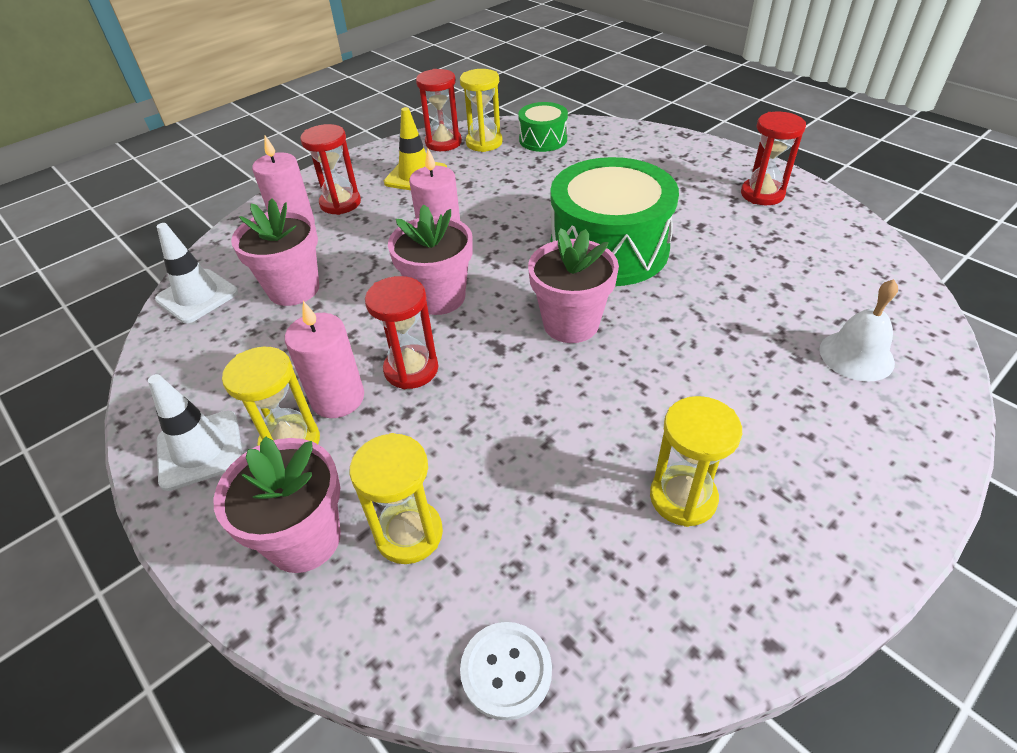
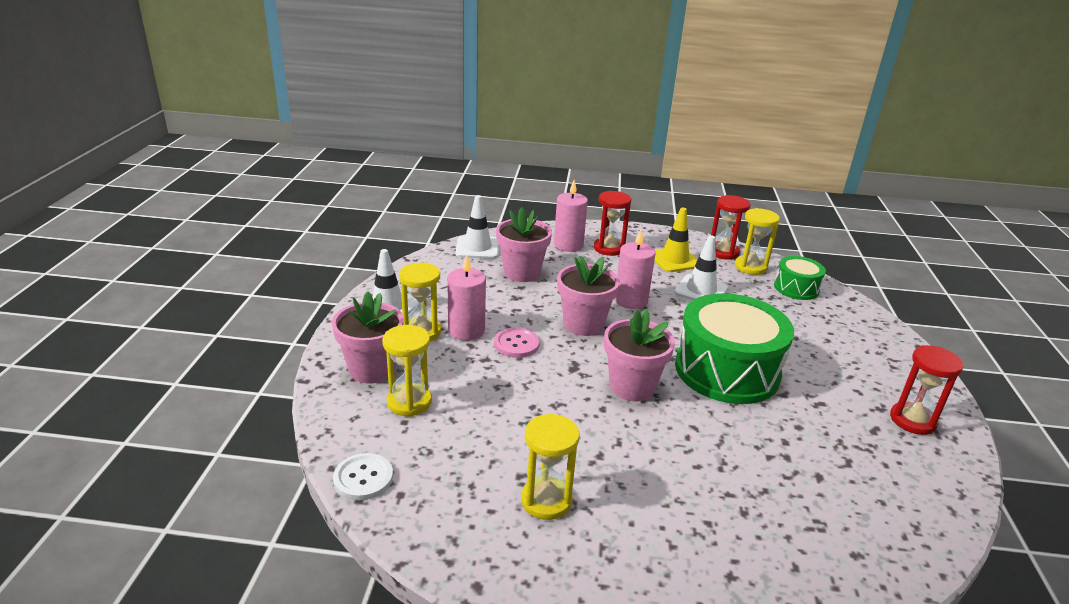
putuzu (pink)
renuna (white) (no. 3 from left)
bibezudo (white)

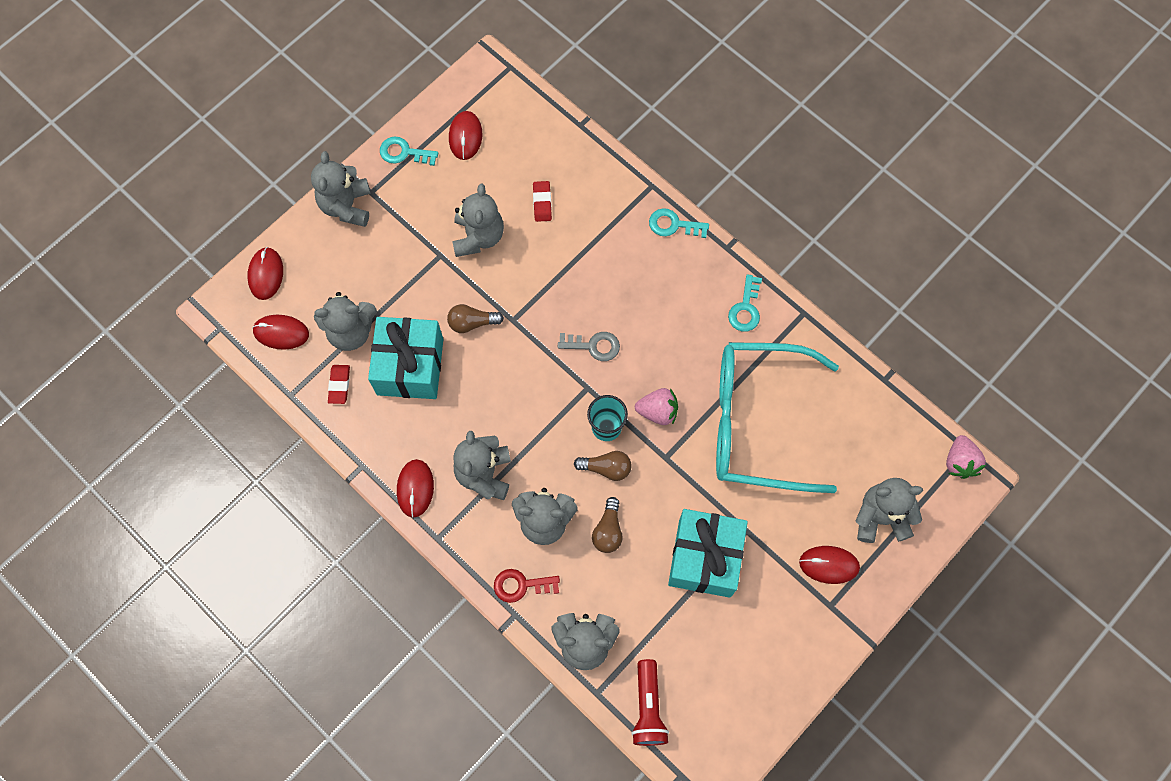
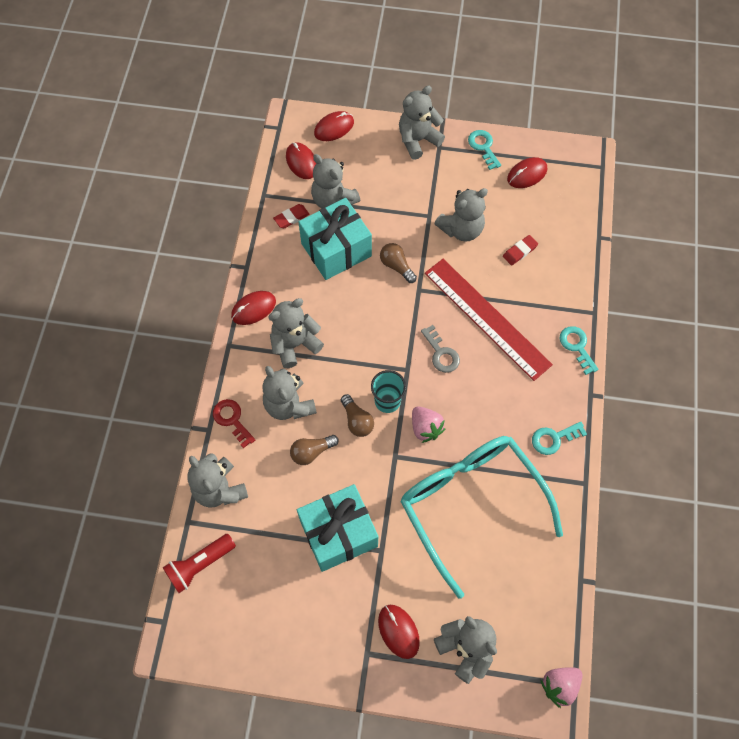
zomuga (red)

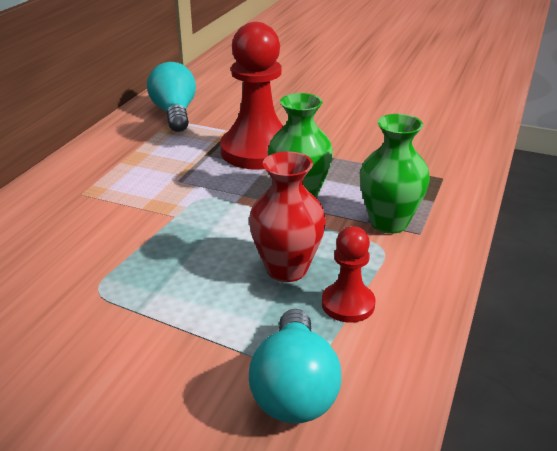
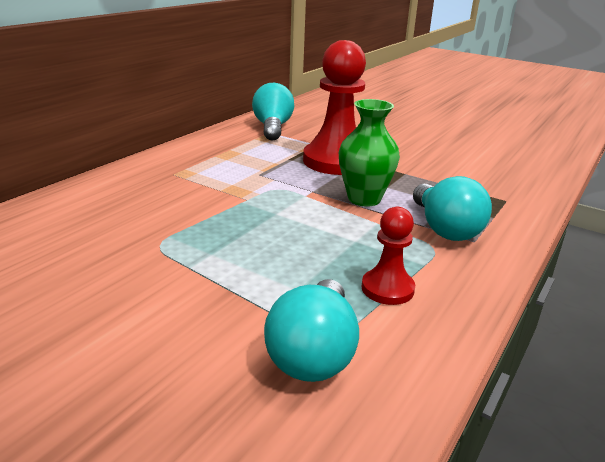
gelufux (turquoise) (no. 3 from left)
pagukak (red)

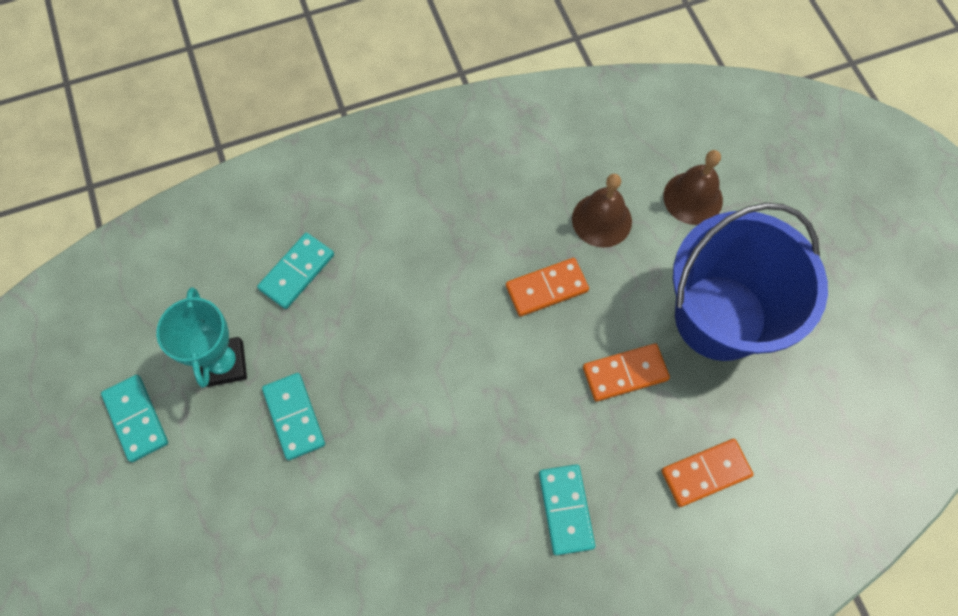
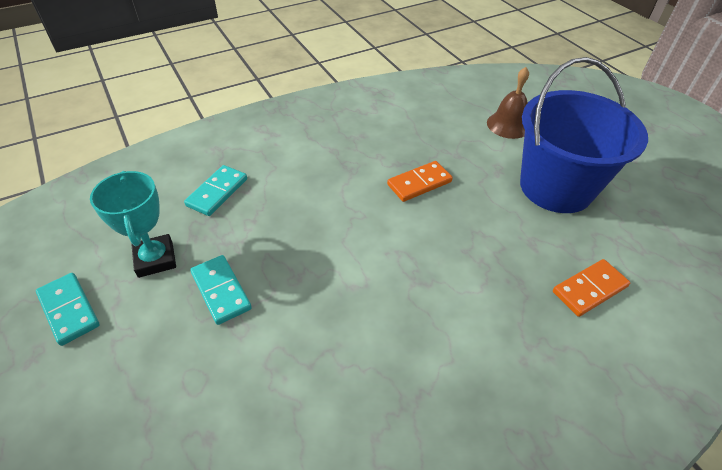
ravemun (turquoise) (no. 4 from left in the first image)
bibezudo (brown) (no. 1 from left in the first image)
ravemun (orange) (no. 2 from left in the first image)

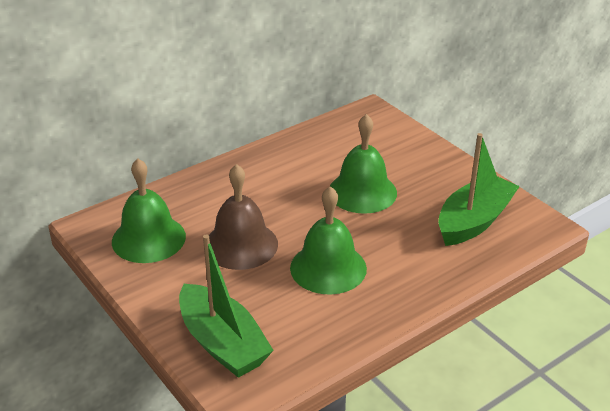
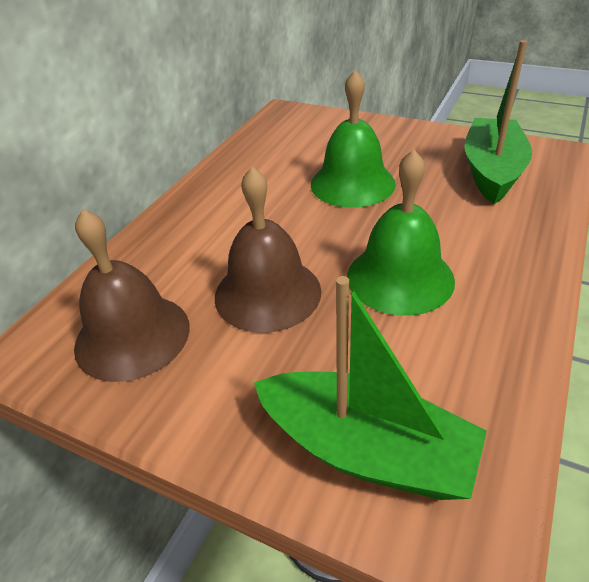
bibezudo (brown) (no. 1 from left)

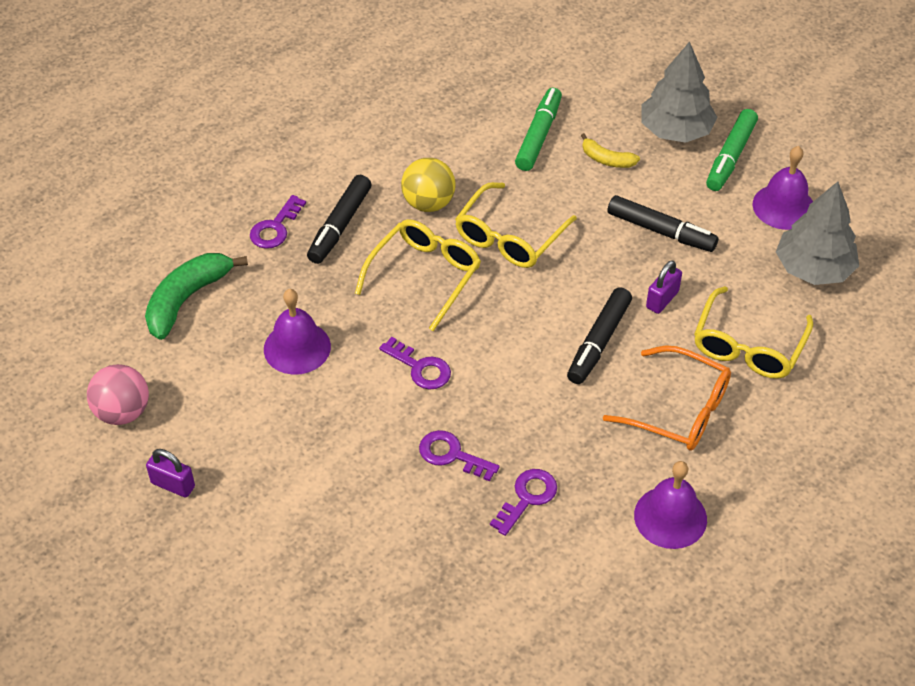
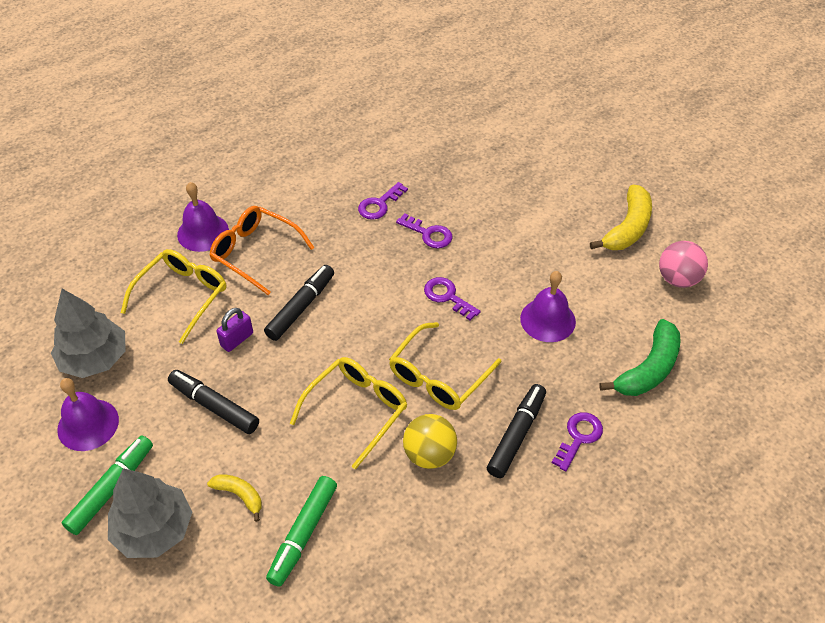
bibezudo (purple) (no. 2 from left)
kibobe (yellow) (no. 2 from left)

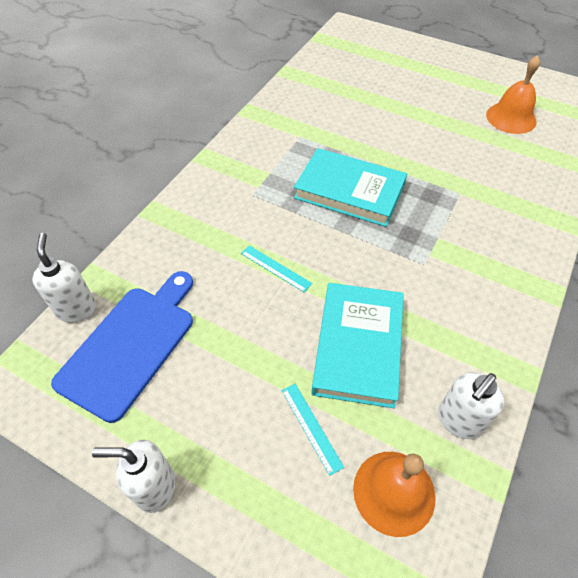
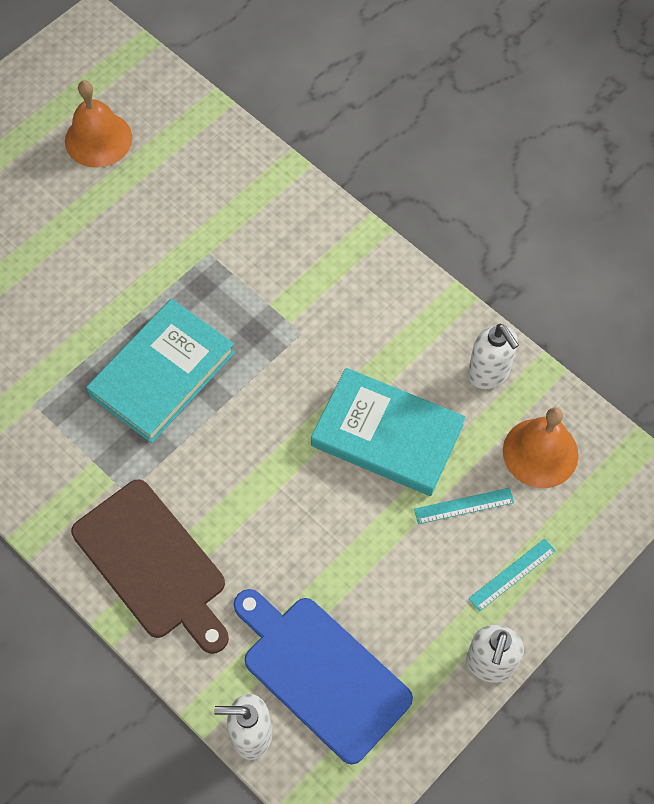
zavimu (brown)
zomuga (turquoise) (no. 2 from left)

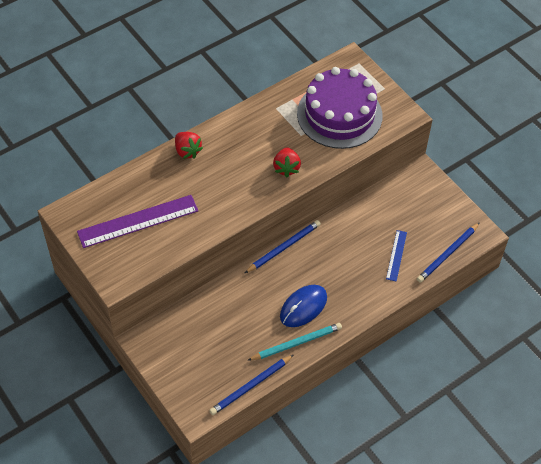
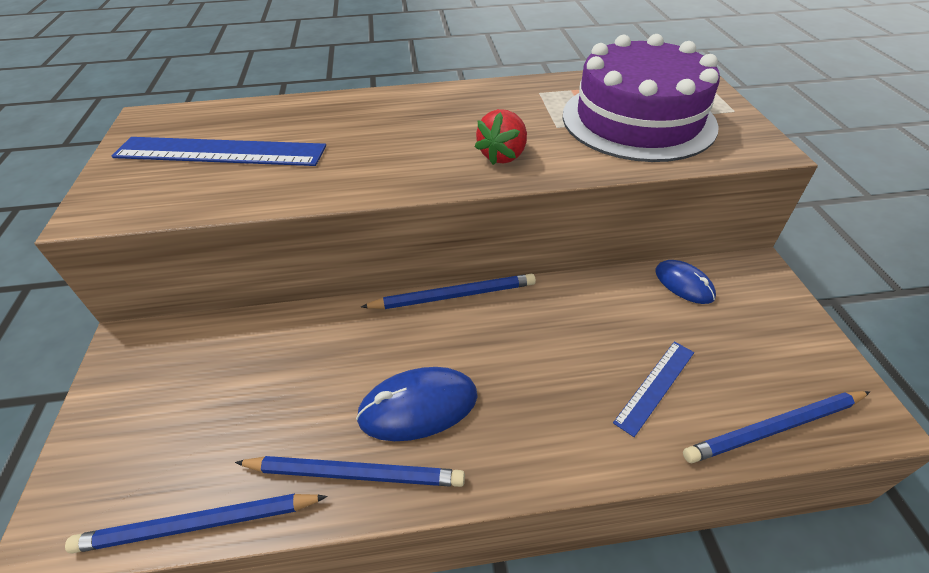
zomuga (blue) (no. 1 from left)
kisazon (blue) (no. 2 from left)
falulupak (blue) (no. 2 from left)
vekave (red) (no. 1 from left in the first image)

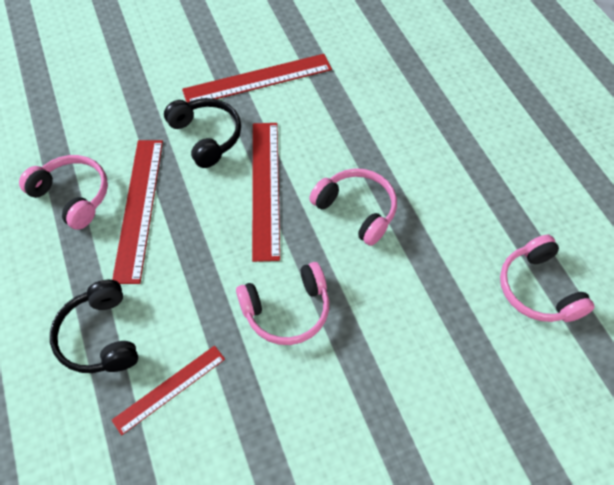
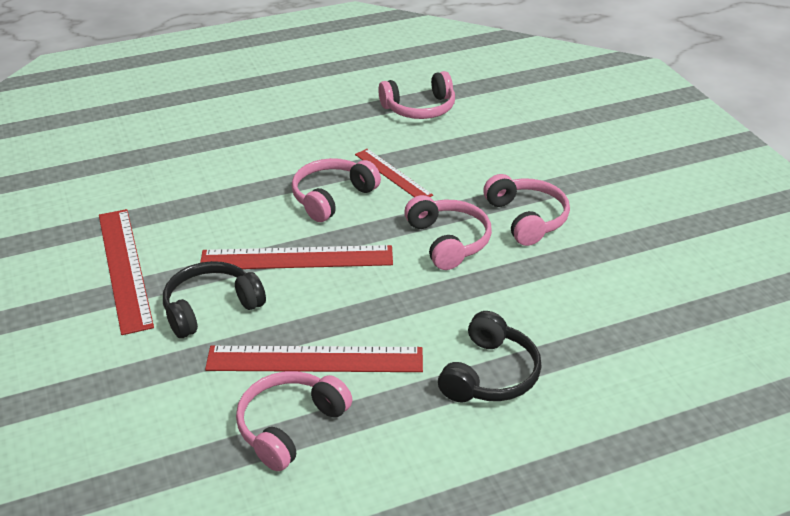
zomuga (red) (no. 4 from left)
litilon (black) (no. 2 from left)
litilon (pink) (no. 5 from left)

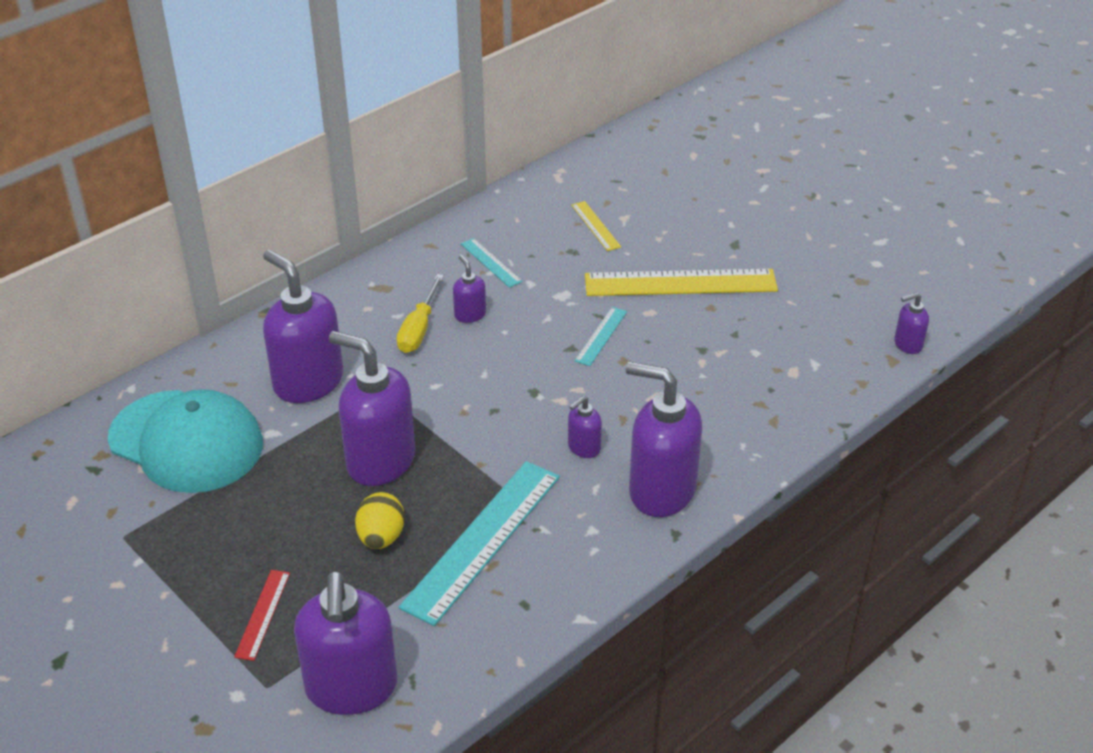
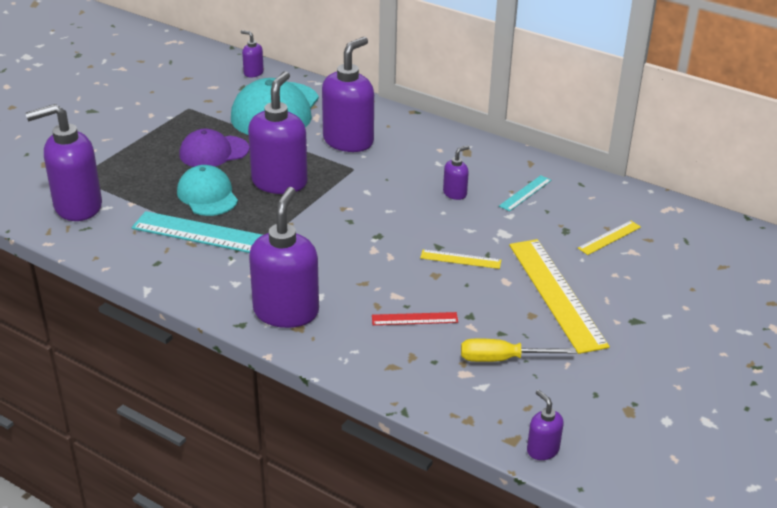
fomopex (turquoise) (no. 1 from left)
fomopex (purple)
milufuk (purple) (no. 2 from left)
zomuga (red)
zomuga (yellow) (no. 1 from left)
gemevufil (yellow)

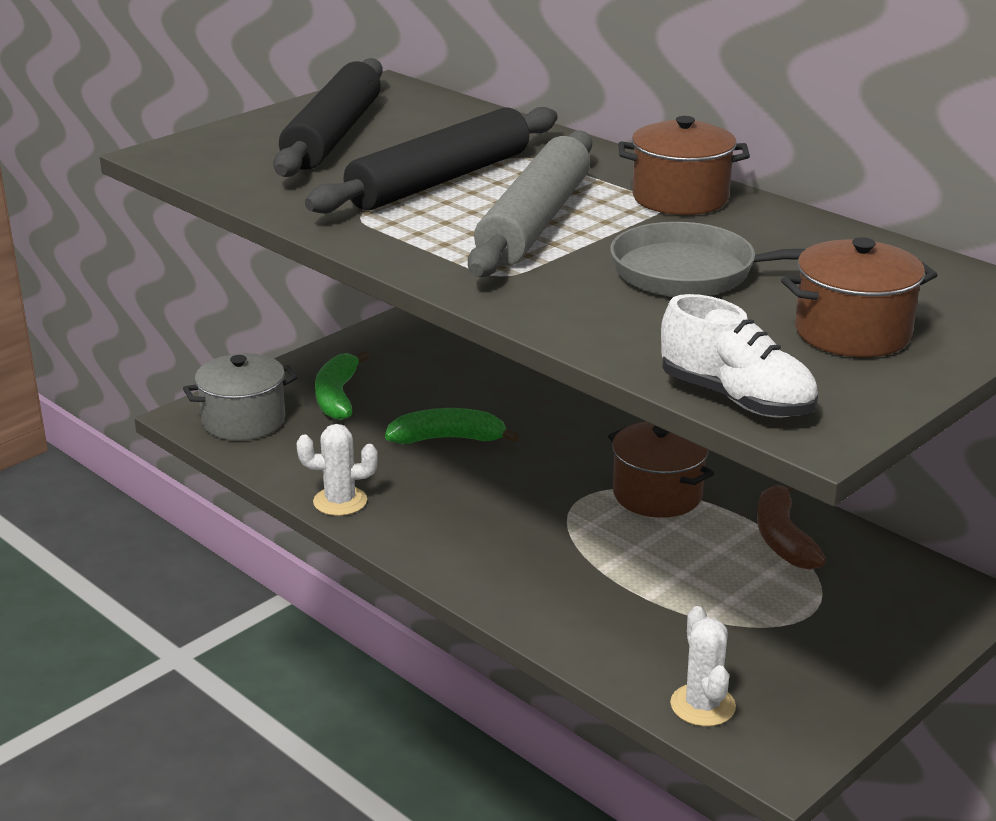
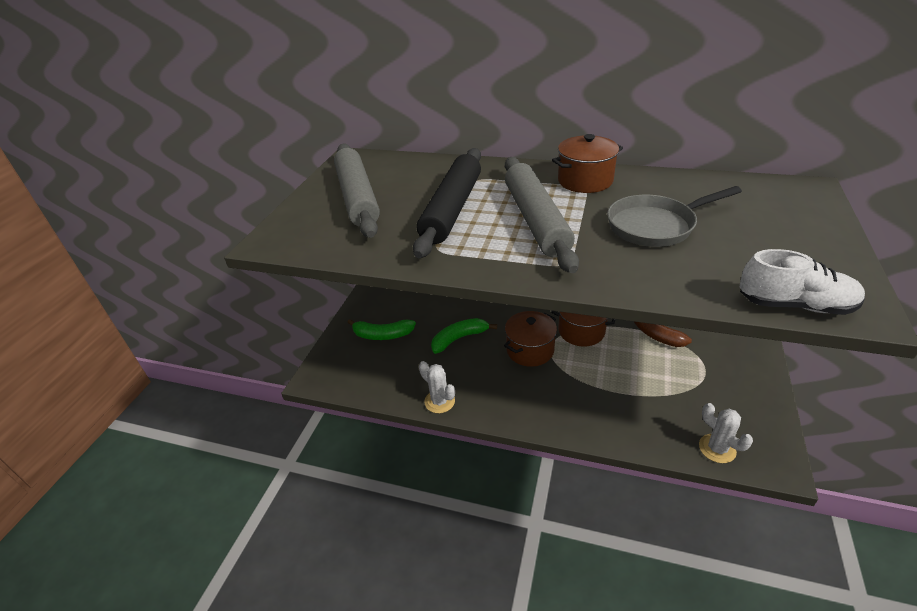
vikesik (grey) (no. 1 from left)
kibobe (green) (no. 1 from left)
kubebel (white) (no. 1 from left)
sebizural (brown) (no. 1 from left)
sebizural (grey)

